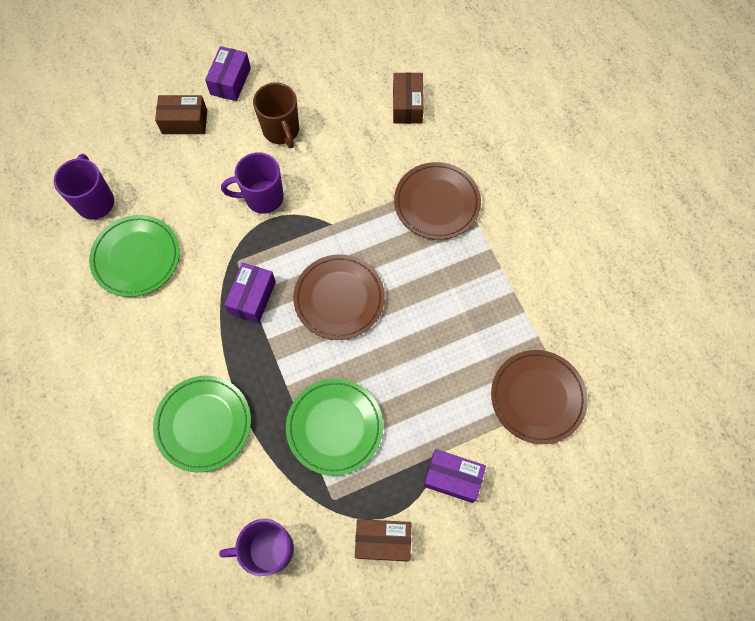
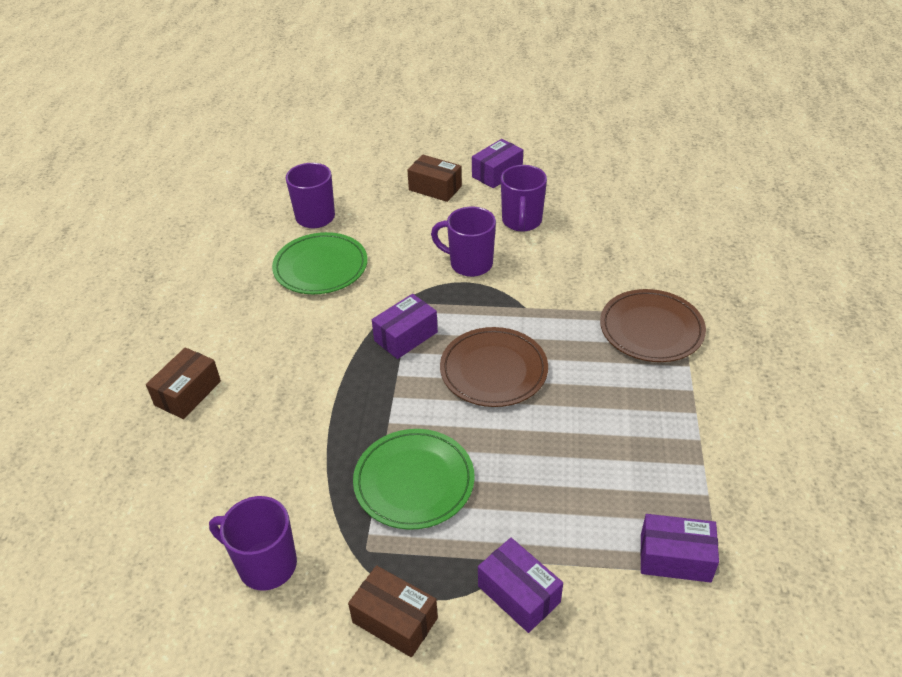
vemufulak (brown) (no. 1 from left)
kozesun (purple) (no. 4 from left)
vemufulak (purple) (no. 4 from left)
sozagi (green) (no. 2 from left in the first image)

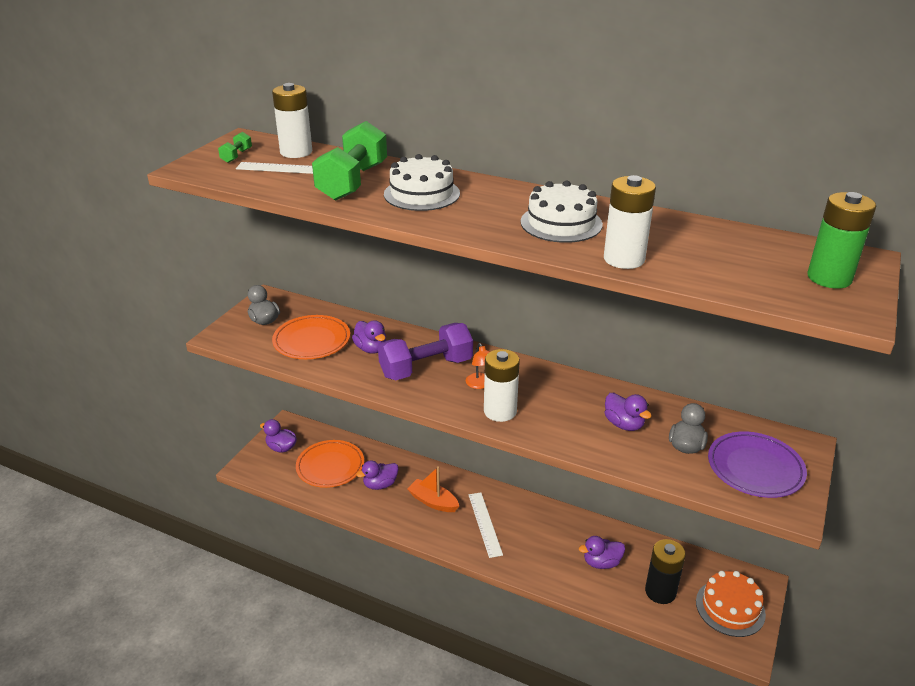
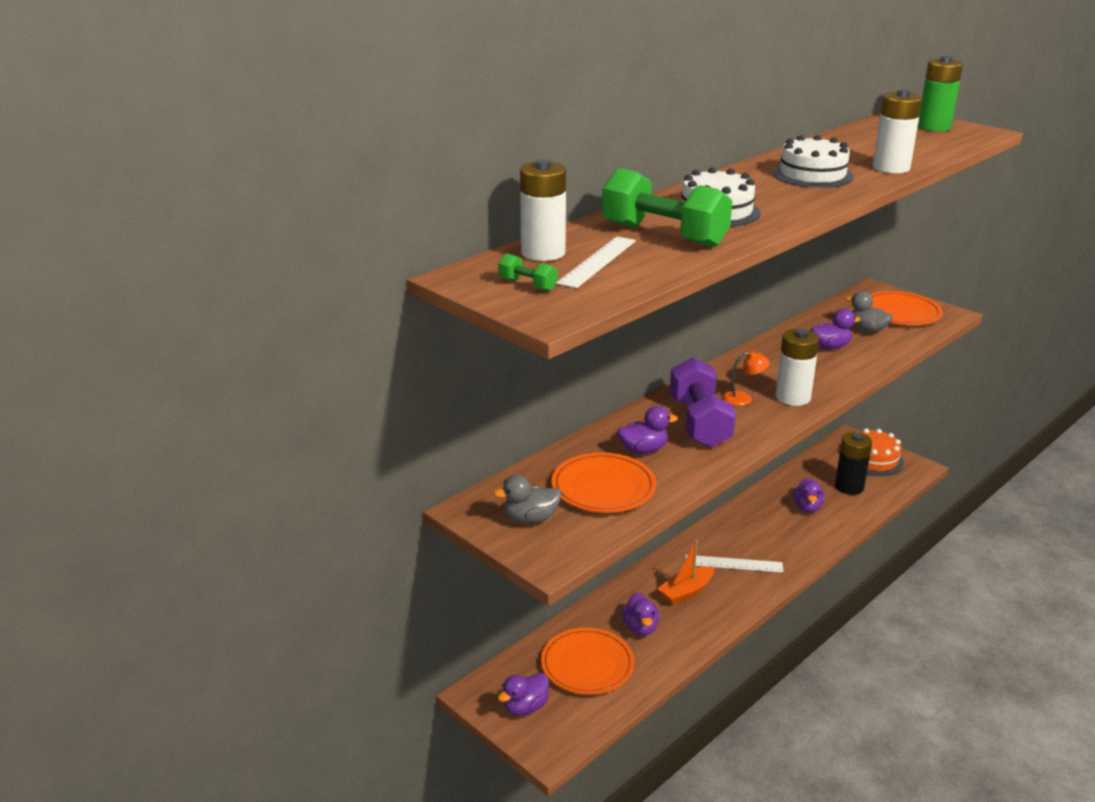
sozagi (orange) (no. 3 from left)

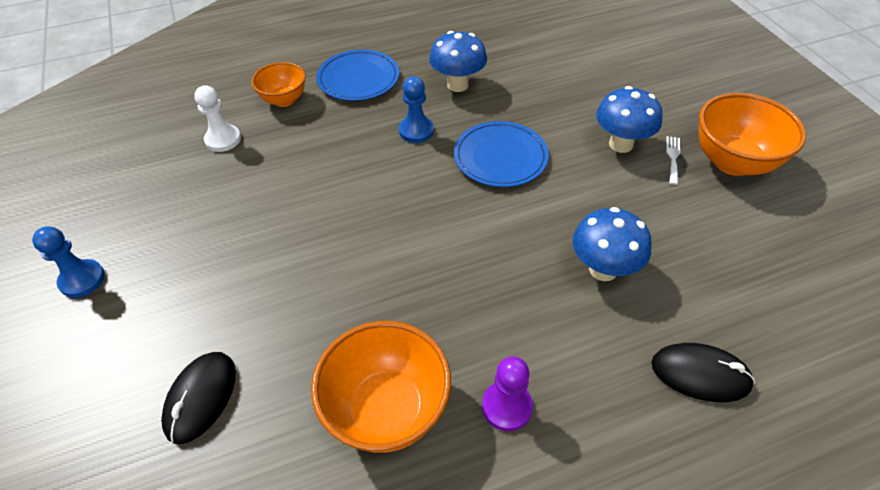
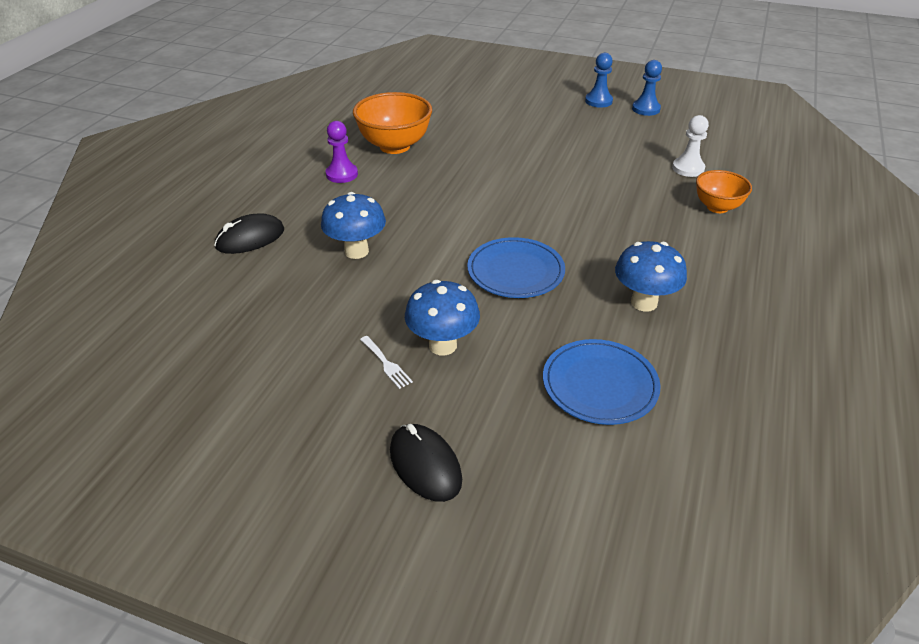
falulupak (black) (no. 2 from left)
sozagi (blue) (no. 2 from left)
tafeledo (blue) (no. 2 from left)
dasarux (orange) (no. 3 from left in the first image)

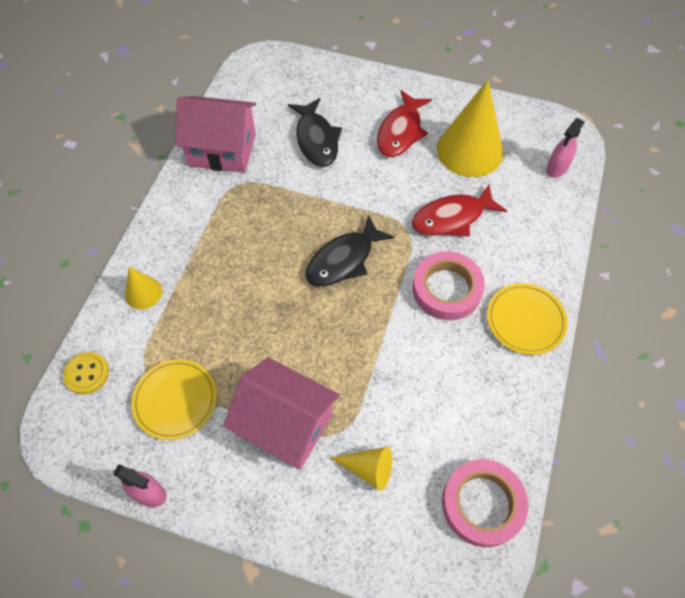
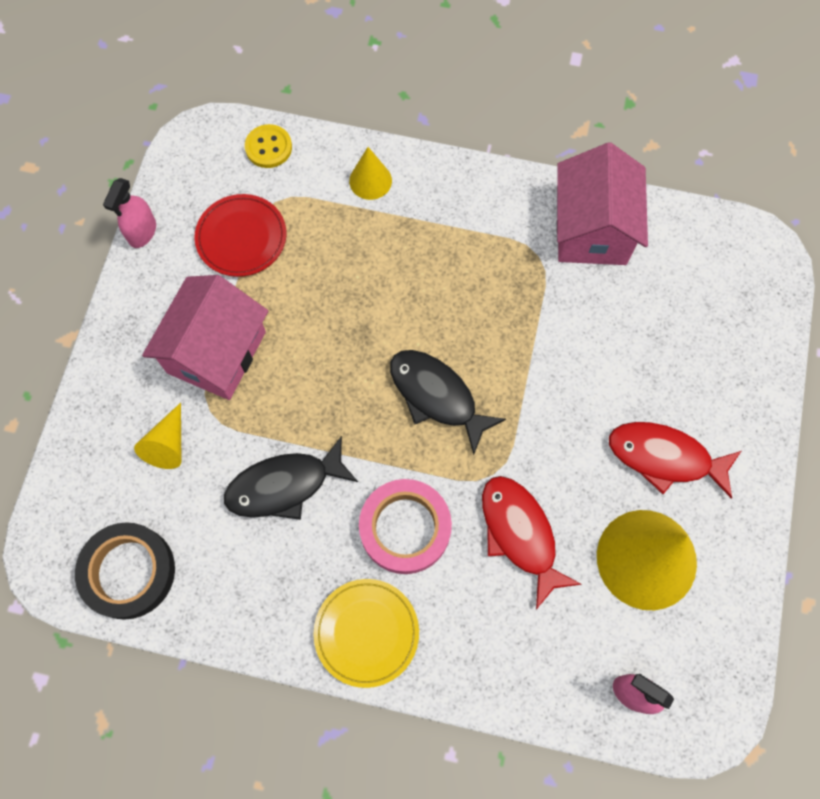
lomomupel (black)
sozagi (red)
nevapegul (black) (no. 1 from left)

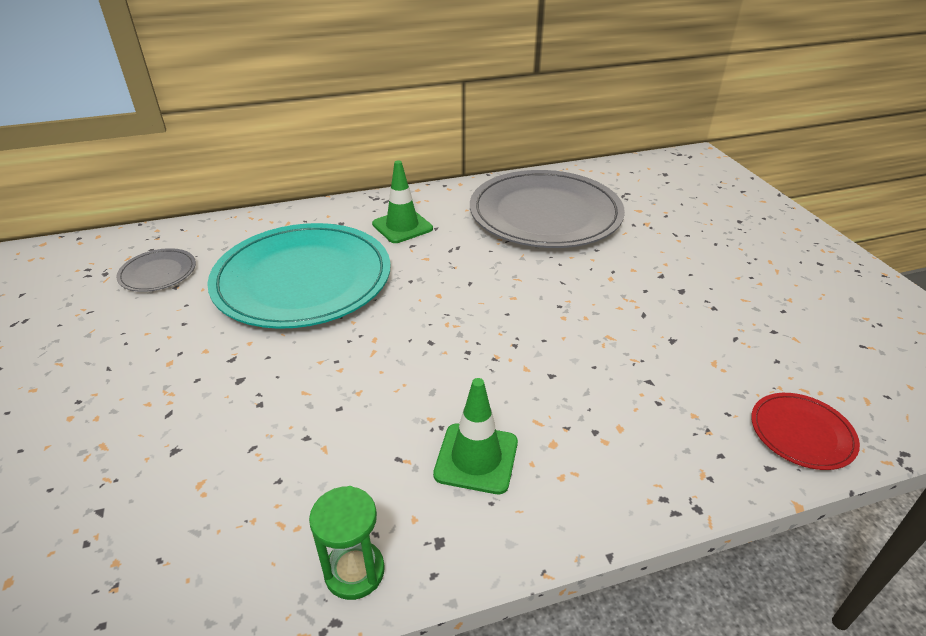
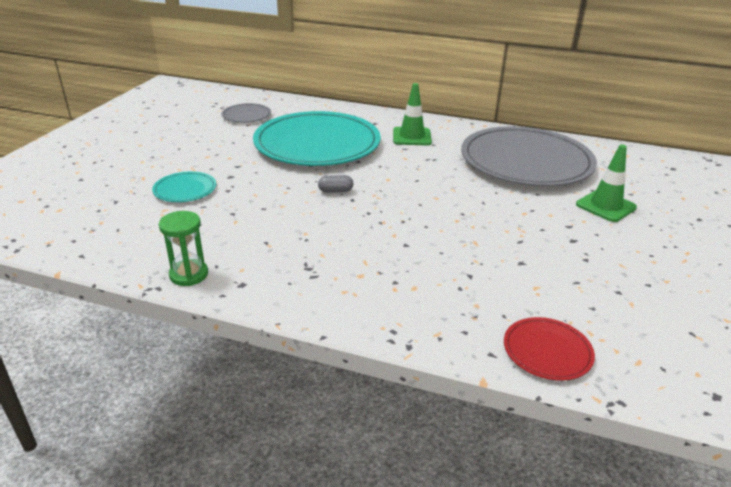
sozagi (turquoise) (no. 1 from left)
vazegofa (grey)
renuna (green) (no. 2 from left)

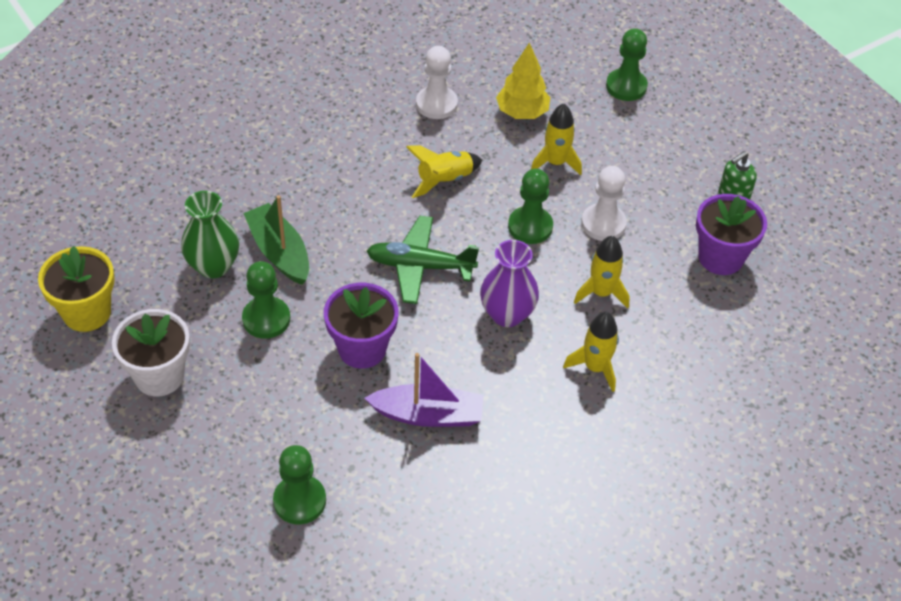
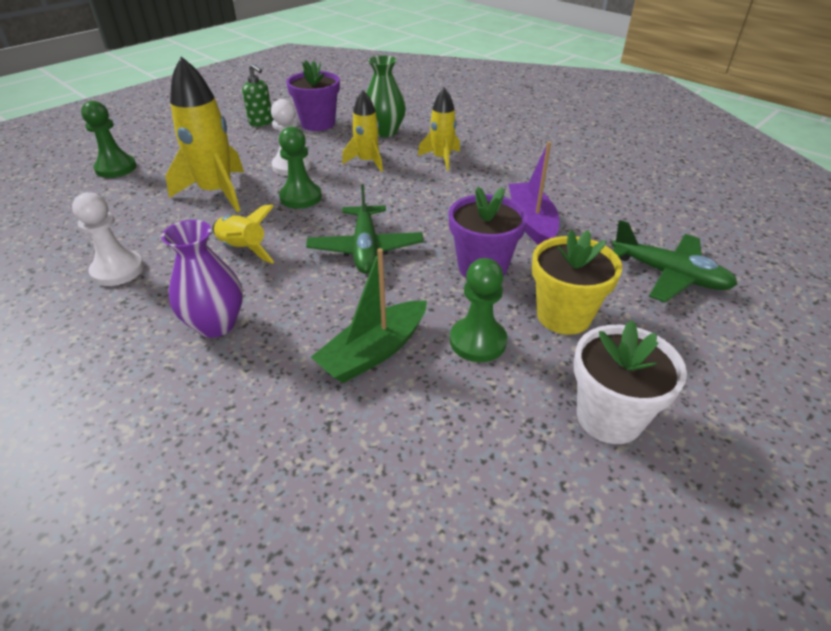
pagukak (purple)
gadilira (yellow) (no. 1 from left)
pagukak (green)
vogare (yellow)
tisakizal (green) (no. 2 from left)
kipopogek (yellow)

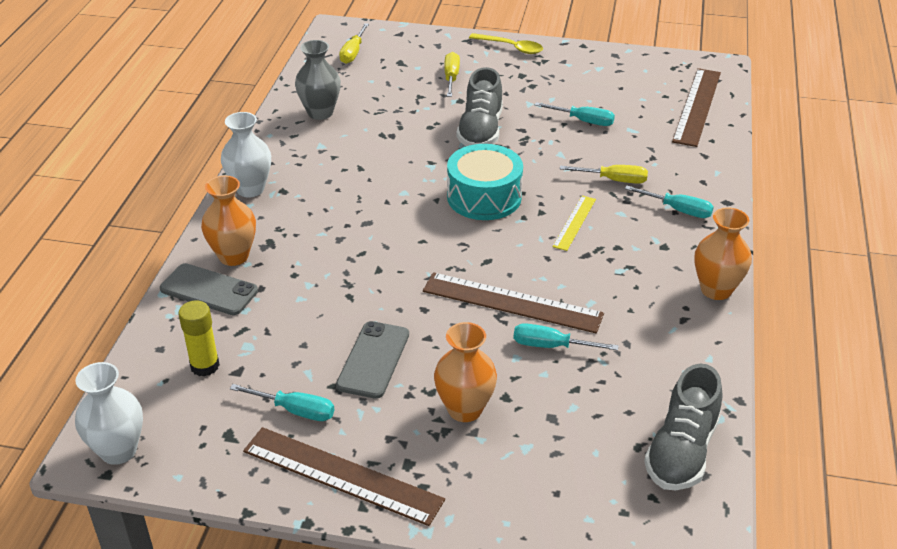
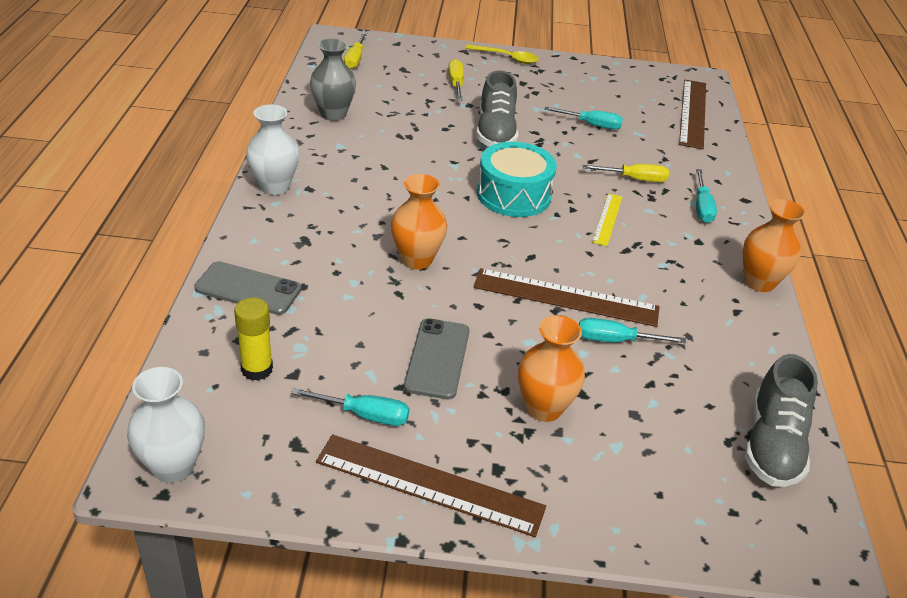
pagukak (orange) (no. 1 from left)
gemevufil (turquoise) (no. 4 from left)

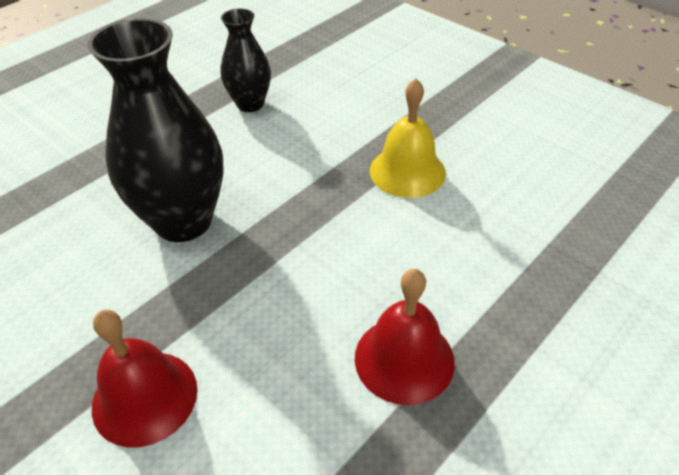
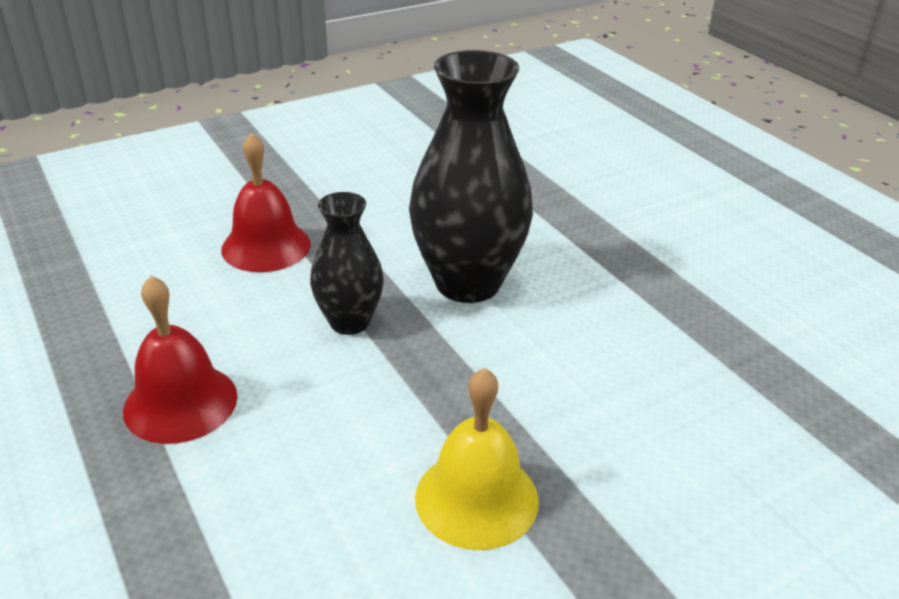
pagukak (black) (no. 1 from left)

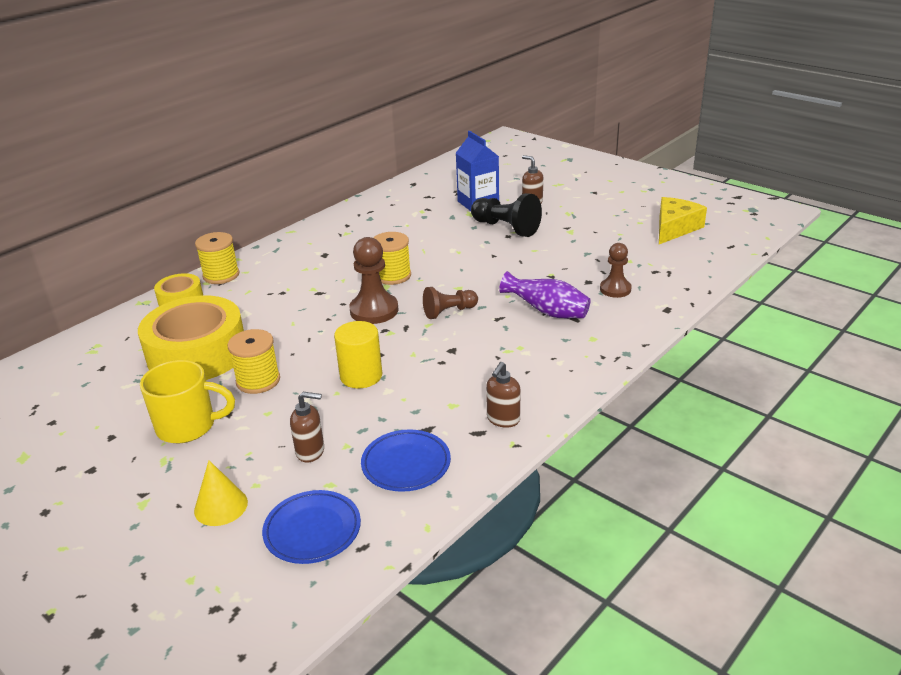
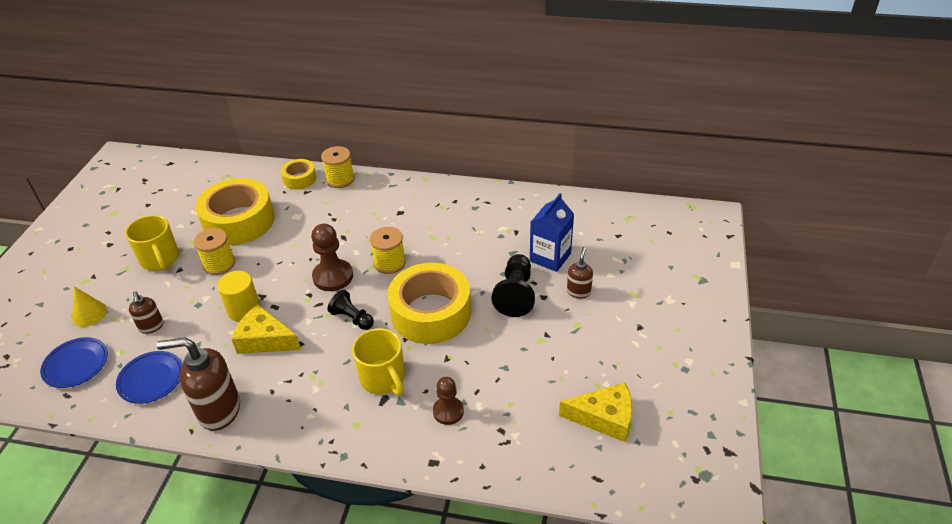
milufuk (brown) (no. 2 from left)
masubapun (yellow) (no. 1 from left)
tafeledo (black) (no. 1 from left)
kozesun (yellow) (no. 2 from left)
lomomupel (yellow) (no. 3 from left)

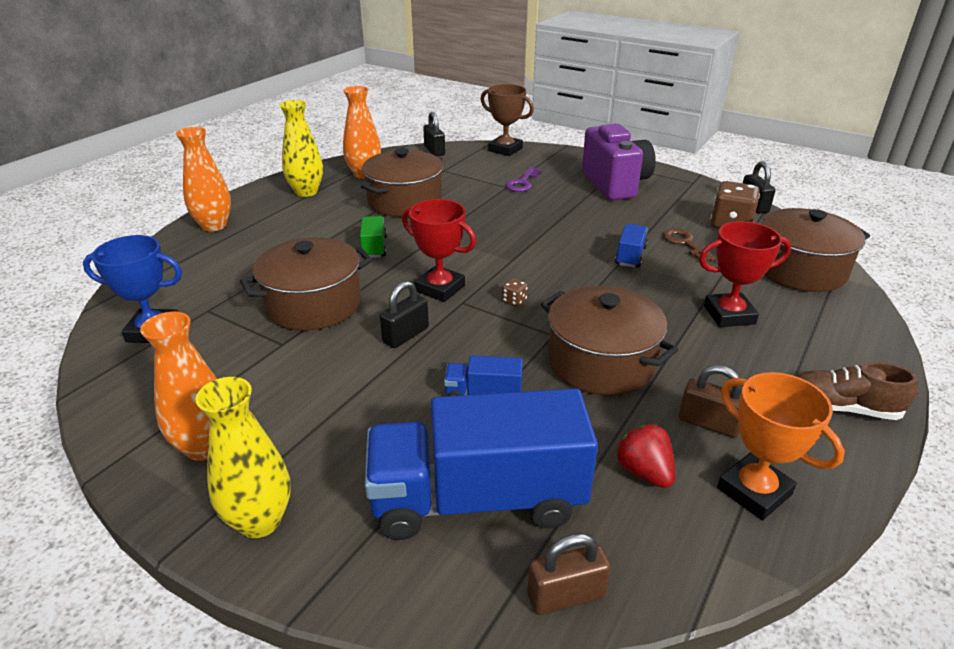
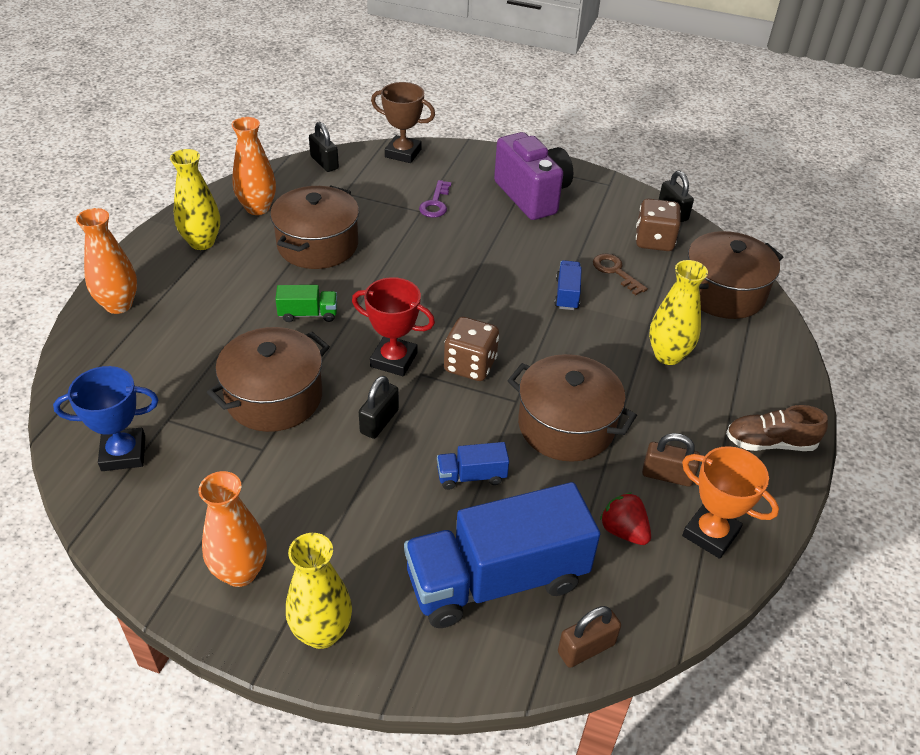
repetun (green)
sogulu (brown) (no. 1 from left)
pagukak (yellow) (no. 3 from left)

